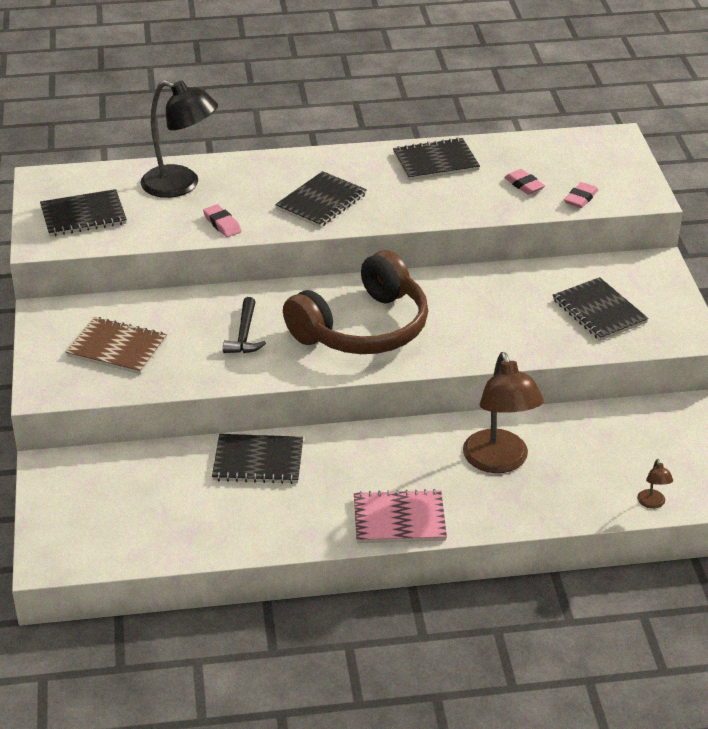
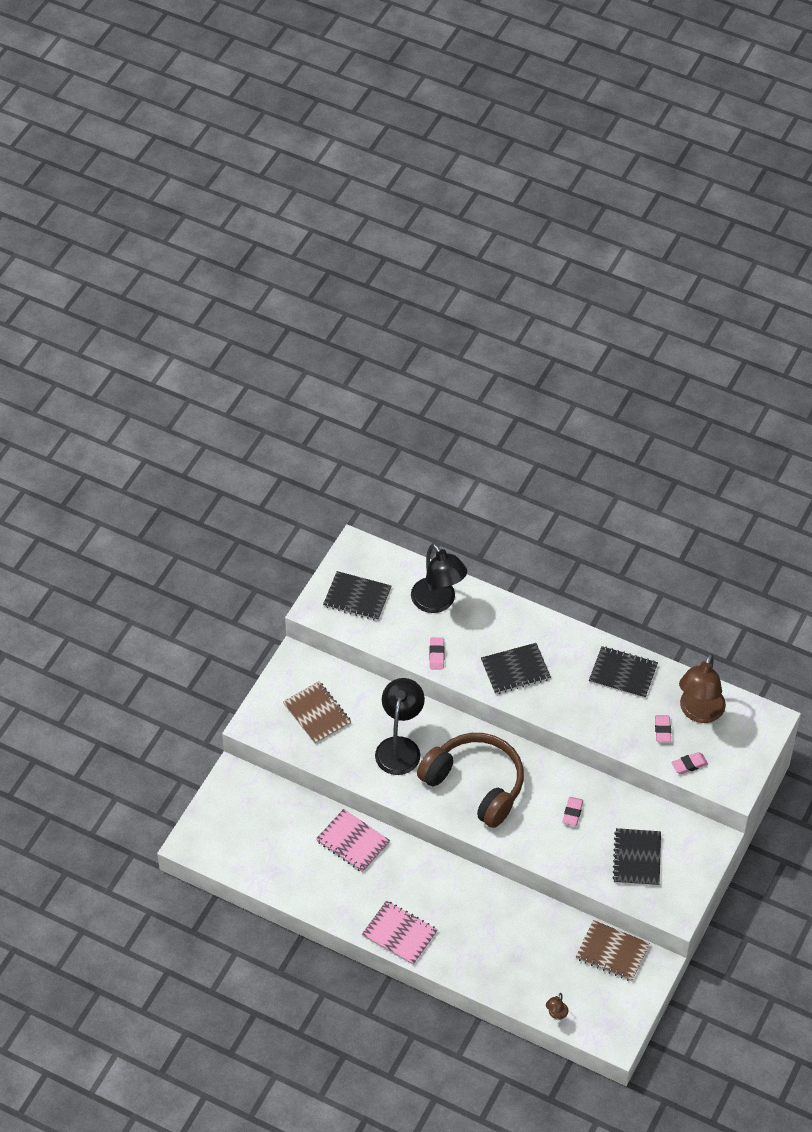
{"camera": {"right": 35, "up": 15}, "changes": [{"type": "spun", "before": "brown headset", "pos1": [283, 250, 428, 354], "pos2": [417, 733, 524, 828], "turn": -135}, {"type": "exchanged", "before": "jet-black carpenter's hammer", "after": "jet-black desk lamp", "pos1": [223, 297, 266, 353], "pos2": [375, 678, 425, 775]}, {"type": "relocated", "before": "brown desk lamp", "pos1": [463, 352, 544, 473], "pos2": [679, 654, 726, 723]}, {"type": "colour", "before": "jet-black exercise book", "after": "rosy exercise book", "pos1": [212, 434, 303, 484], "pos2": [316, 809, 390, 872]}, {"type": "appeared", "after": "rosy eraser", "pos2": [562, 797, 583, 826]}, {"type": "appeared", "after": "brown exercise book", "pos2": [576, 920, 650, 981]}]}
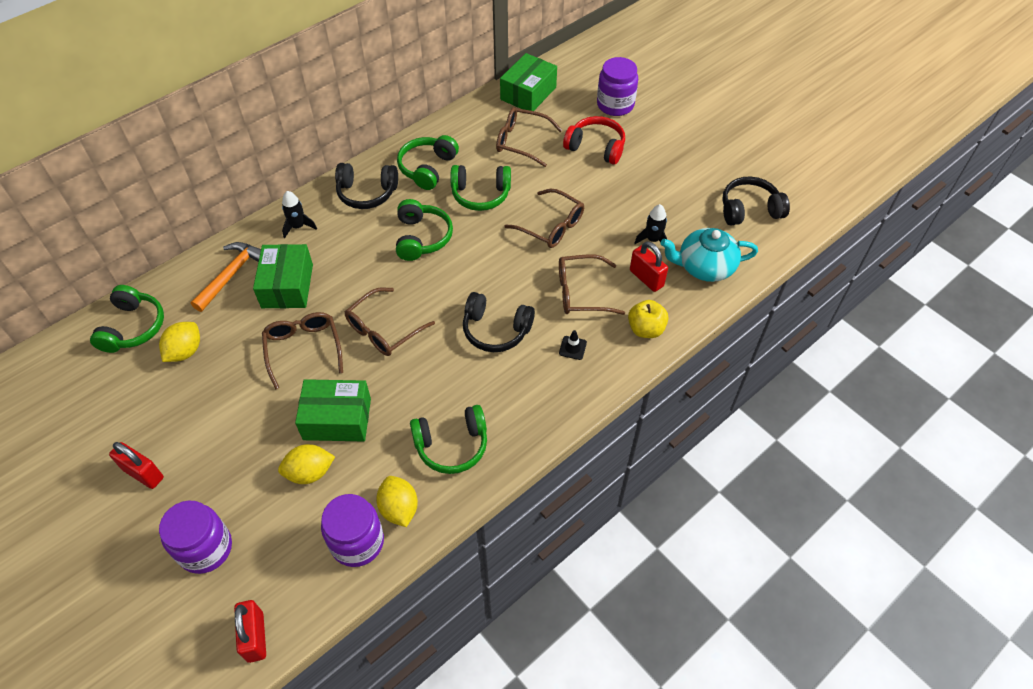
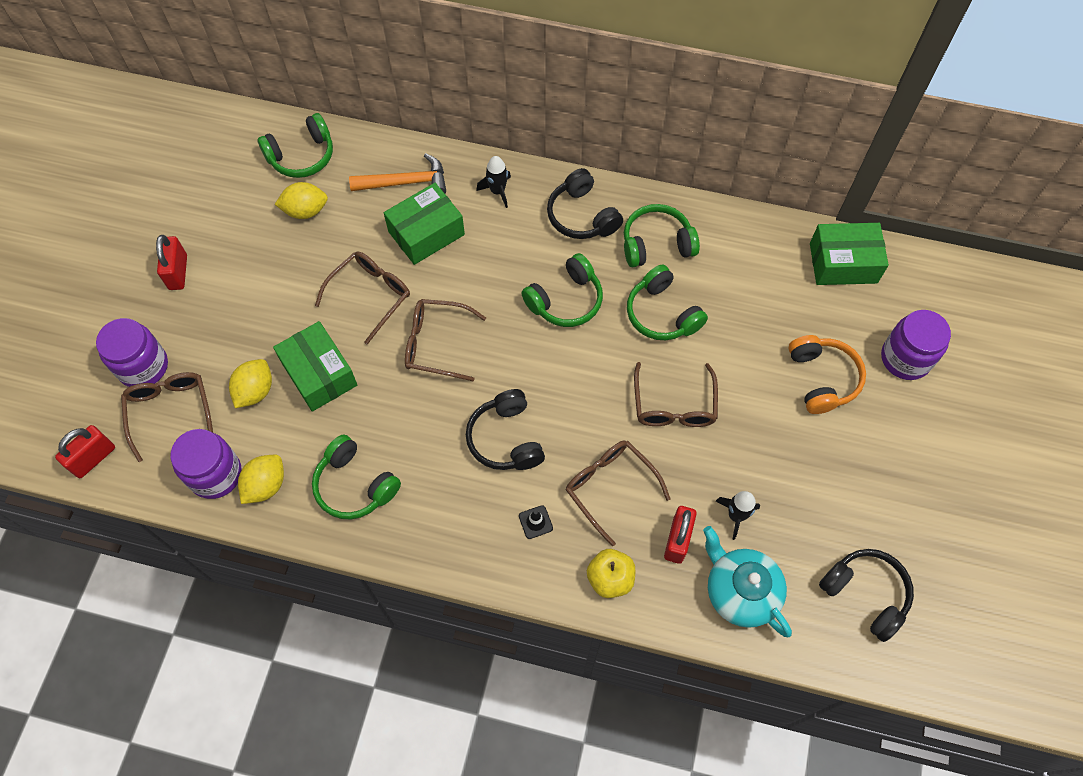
{"camera": {"right": 55, "up": 10}, "changes": [{"type": "relocated", "before": "brown eyeglasses", "pos1": [496, 107, 562, 167], "pos2": [121, 372, 213, 462]}, {"type": "colour", "before": "scarlet headset", "after": "orange headset", "pos1": [563, 116, 625, 165], "pos2": [788, 335, 866, 414]}, {"type": "spun", "before": "yellow citrus fruit", "pos1": [278, 444, 335, 484], "pos2": [229, 359, 272, 408], "turn": 75}]}
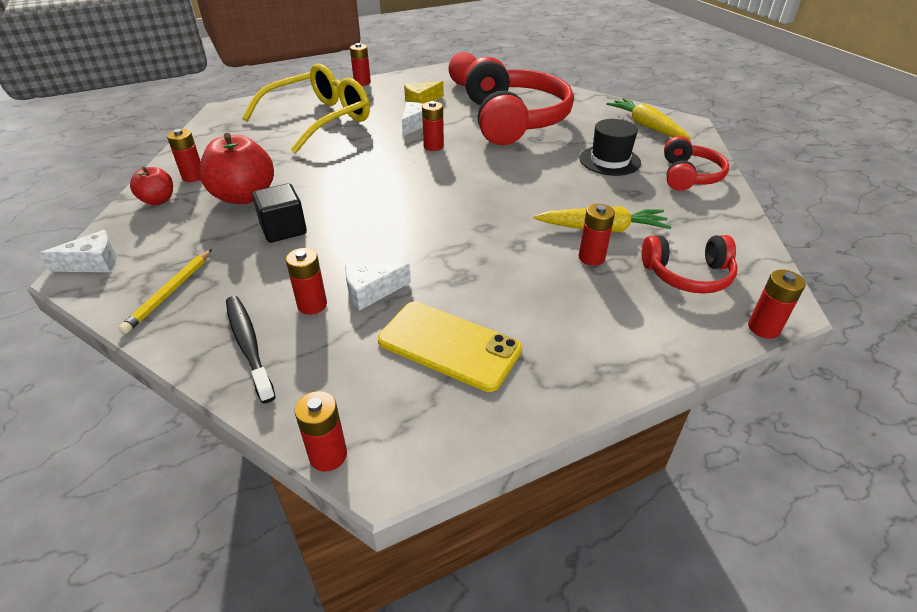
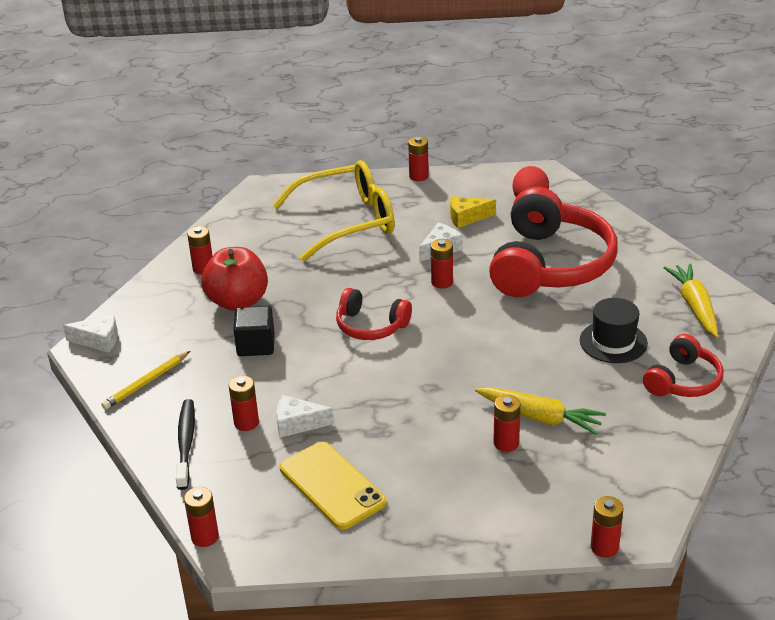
{"camera": {"right": 25, "up": -5}, "changes": [{"type": "missing", "before": "scarlet toy apple", "pos1": [130, 167, 173, 205]}, {"type": "relocated", "before": "scarlet headset", "pos1": [642, 235, 738, 294], "pos2": [336, 288, 412, 340]}]}
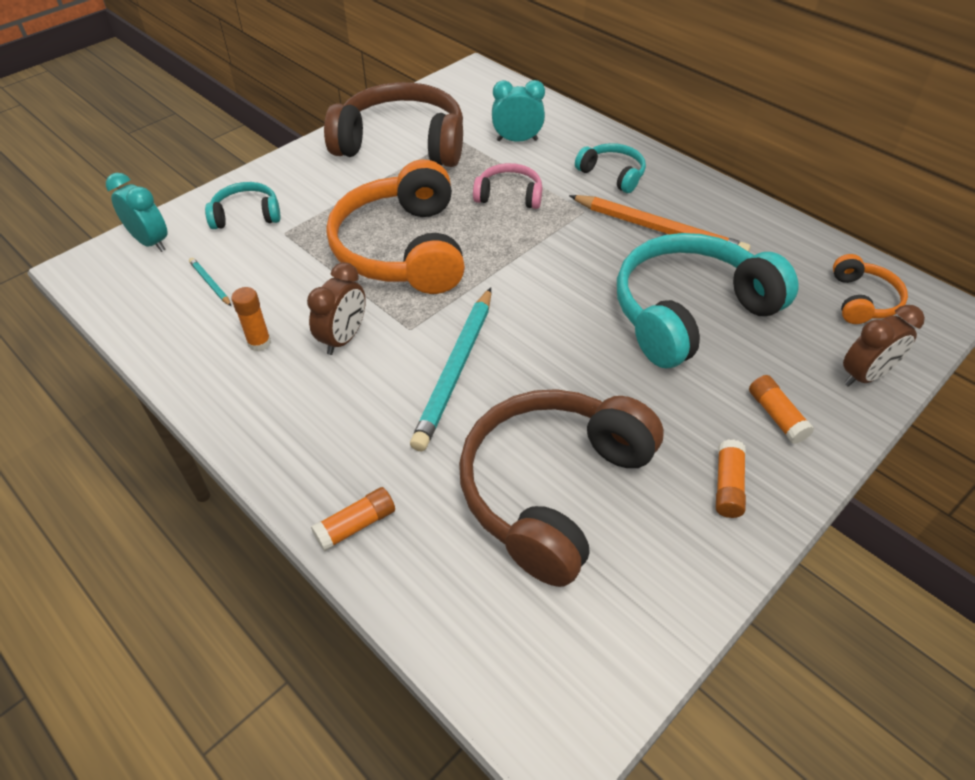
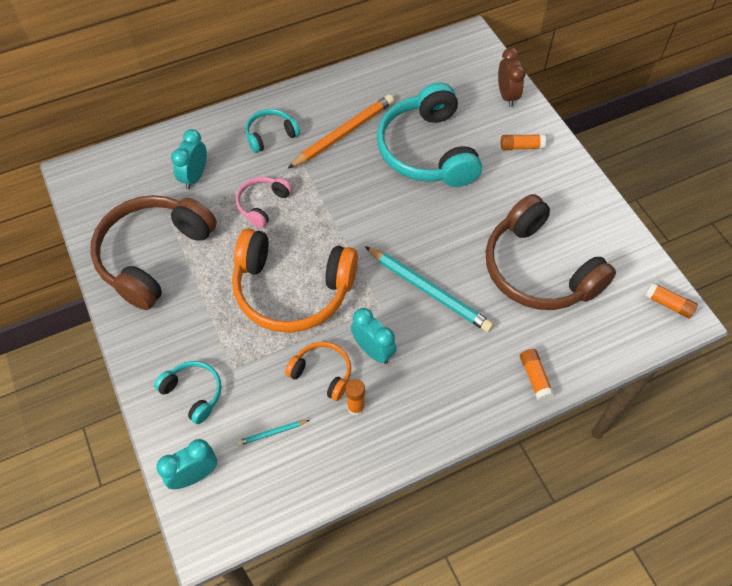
{"camera": {"right": -70, "up": 10}, "changes": [{"type": "spun", "before": "turquoise headset", "pos1": [205, 182, 281, 229], "pos2": [154, 361, 221, 424], "turn": 120}, {"type": "relocated", "before": "orange headset", "pos1": [833, 254, 908, 324], "pos2": [285, 342, 351, 401]}, {"type": "colour", "before": "brown clock", "after": "turquoise clock", "pos1": [307, 262, 366, 355], "pos2": [351, 308, 397, 364]}, {"type": "relocated", "before": "orange stick of glue", "pos1": [716, 439, 746, 518], "pos2": [645, 282, 698, 319]}]}
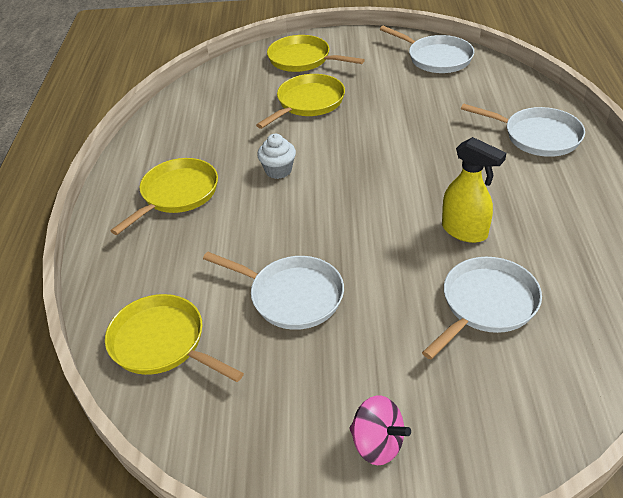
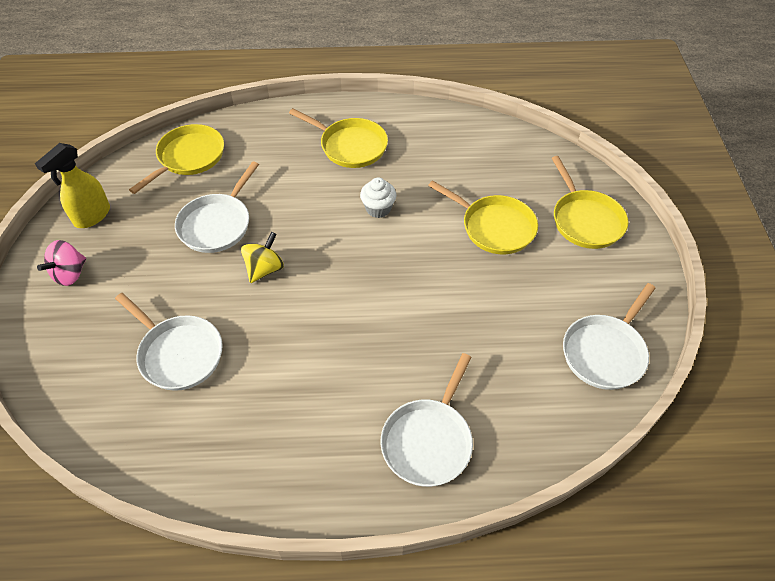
{"camera": {"right": 85, "up": 10}, "changes": [{"type": "spun", "before": "yellow frying pan", "pos1": [267, 35, 365, 72], "pos2": [551, 156, 628, 249], "turn": 135}, {"type": "relocated", "before": "yellow spray bottle", "pos1": [442, 137, 506, 243], "pos2": [35, 143, 110, 228]}, {"type": "appeared", "after": "yellow spinning top", "pos2": [241, 232, 284, 283]}]}
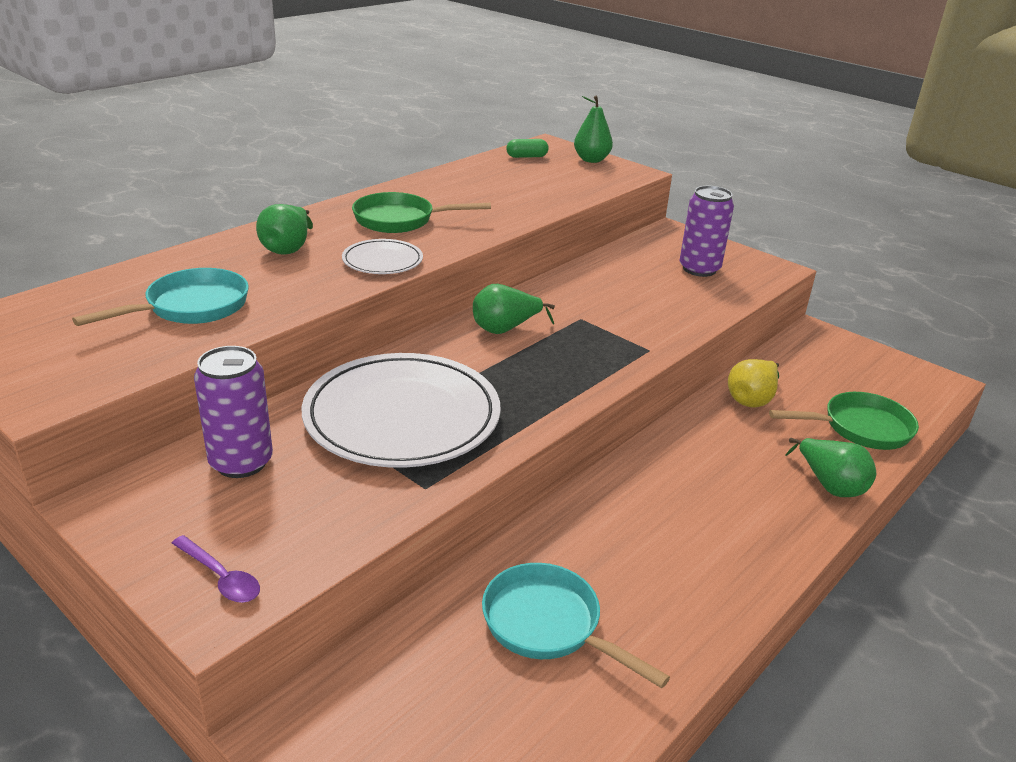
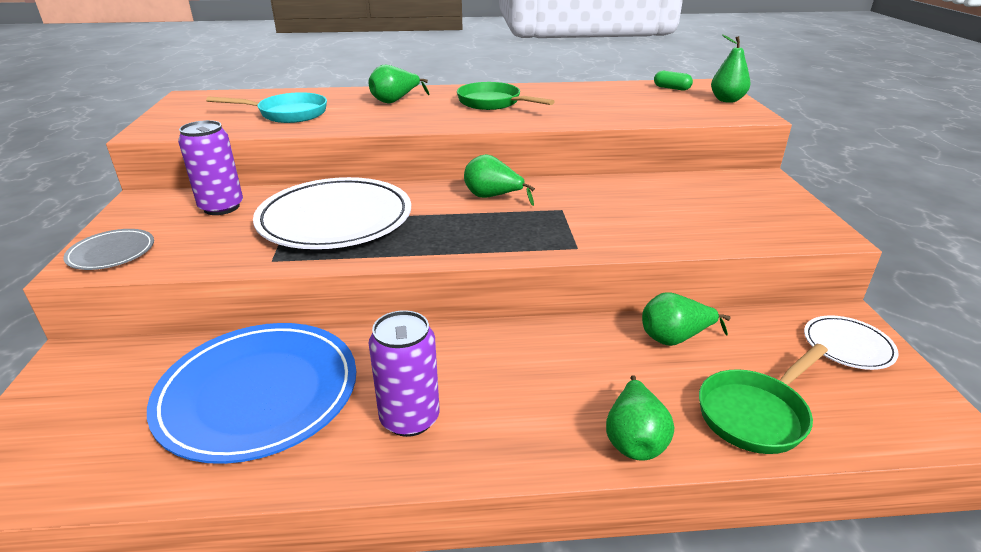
{"camera": {"right": 45, "up": 0}, "changes": [{"type": "relocated", "before": "purple soda can", "pos1": [680, 186, 734, 277], "pos2": [368, 310, 439, 437]}, {"type": "relocated", "before": "pure white flat dish", "pos1": [342, 239, 423, 274], "pos2": [804, 315, 899, 370]}, {"type": "colour", "before": "yellow toy pear", "after": "leaf-green toy pear", "pos1": [728, 359, 779, 407], "pos2": [642, 292, 731, 346]}, {"type": "spun", "before": "leaf-green frying pan", "pos1": [769, 392, 919, 450], "pos2": [699, 344, 828, 454], "turn": 105}, {"type": "exchanged", "before": "purple tablespoon", "after": "ash-grey flat dish", "pos1": [172, 535, 260, 603], "pos2": [63, 229, 154, 270]}, {"type": "exchanged", "before": "turquoise frying pan", "after": "cobalt flat dish", "pos1": [482, 563, 670, 688], "pos2": [147, 323, 356, 464]}]}
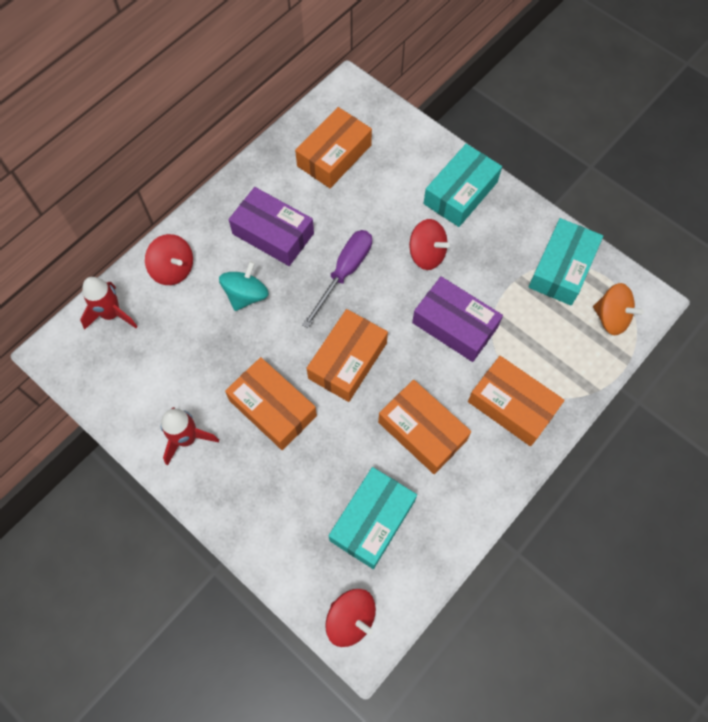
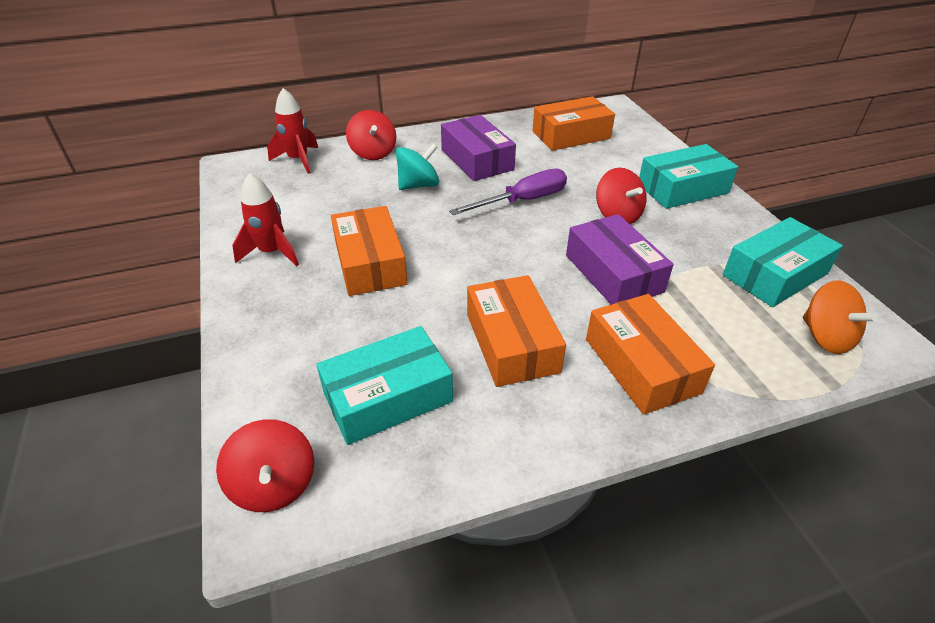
{"camera": {"right": 30, "up": -25}, "changes": [{"type": "missing", "before": "orange package", "pos1": [307, 309, 388, 402]}]}
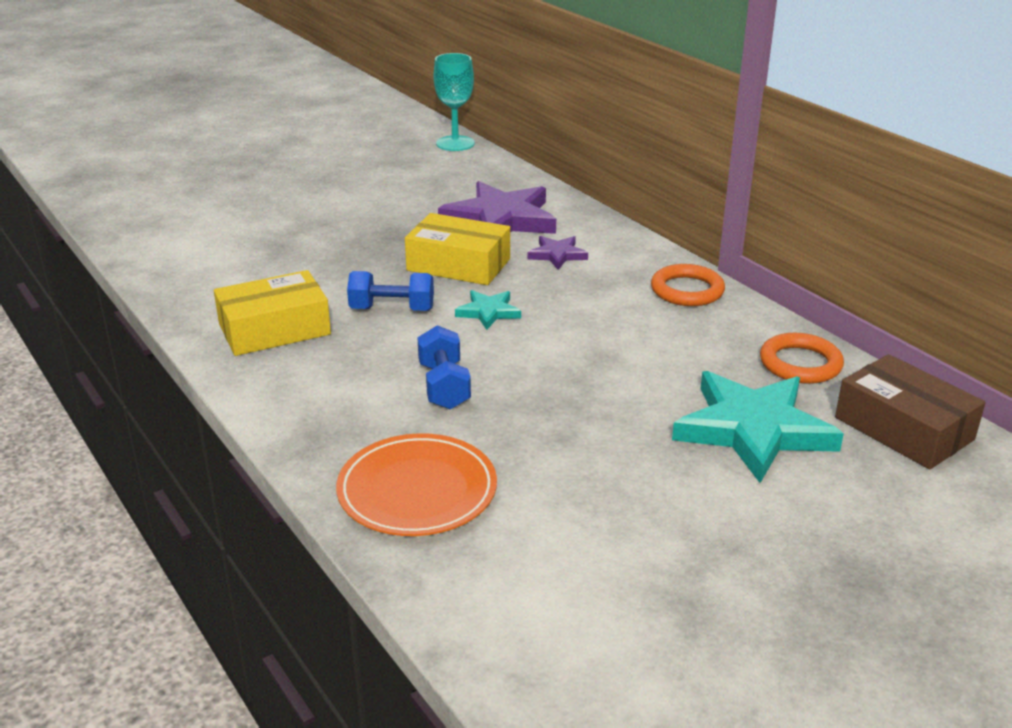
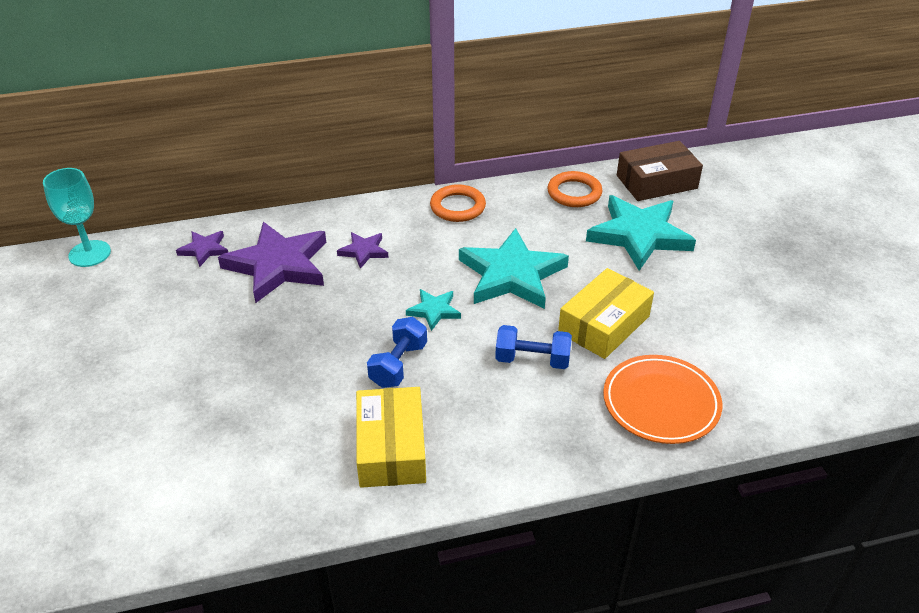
{"camera": {"right": -70, "up": 10}, "changes": [{"type": "relocated", "before": "yellow package", "pos1": [405, 213, 510, 285], "pos2": [558, 268, 654, 359]}, {"type": "appeared", "after": "turquoise star shape", "pos2": [459, 228, 569, 309]}, {"type": "appeared", "after": "purple star shape", "pos2": [176, 231, 228, 267]}]}
